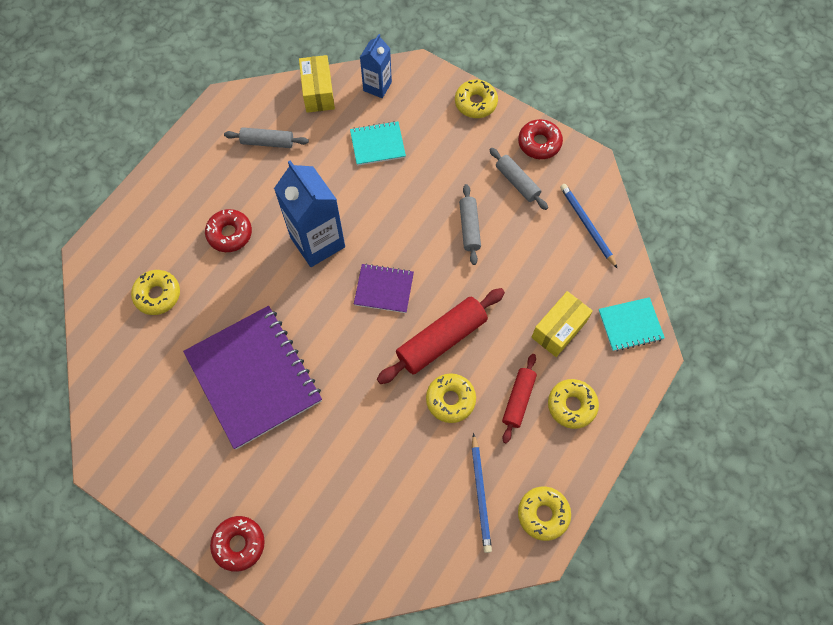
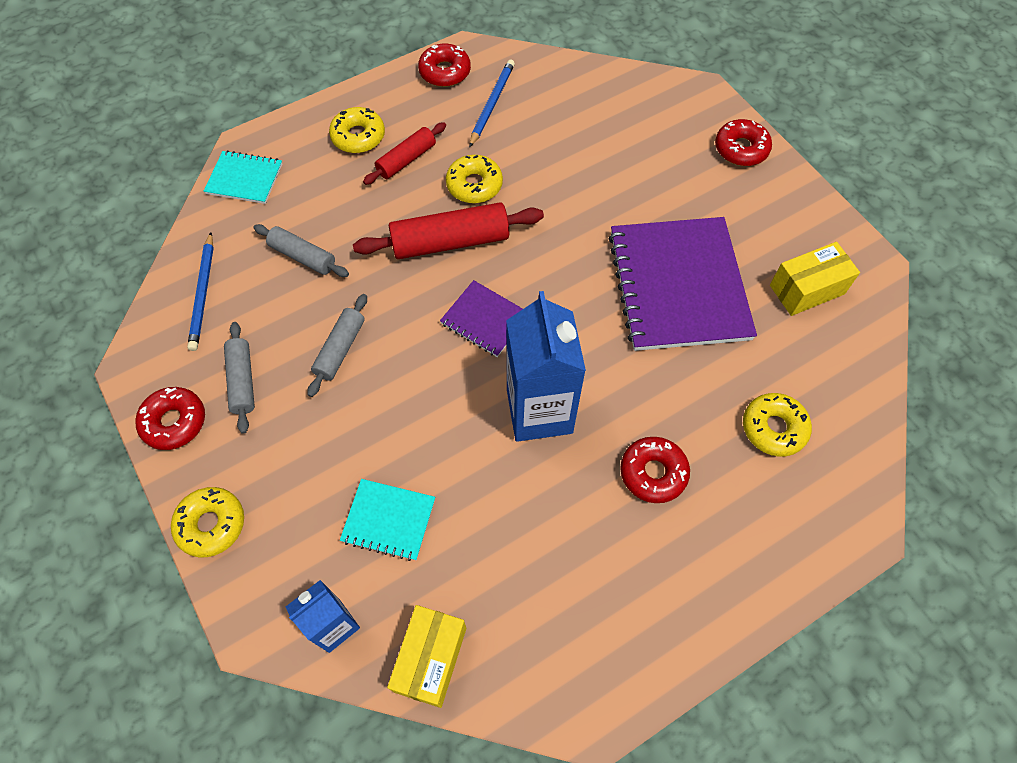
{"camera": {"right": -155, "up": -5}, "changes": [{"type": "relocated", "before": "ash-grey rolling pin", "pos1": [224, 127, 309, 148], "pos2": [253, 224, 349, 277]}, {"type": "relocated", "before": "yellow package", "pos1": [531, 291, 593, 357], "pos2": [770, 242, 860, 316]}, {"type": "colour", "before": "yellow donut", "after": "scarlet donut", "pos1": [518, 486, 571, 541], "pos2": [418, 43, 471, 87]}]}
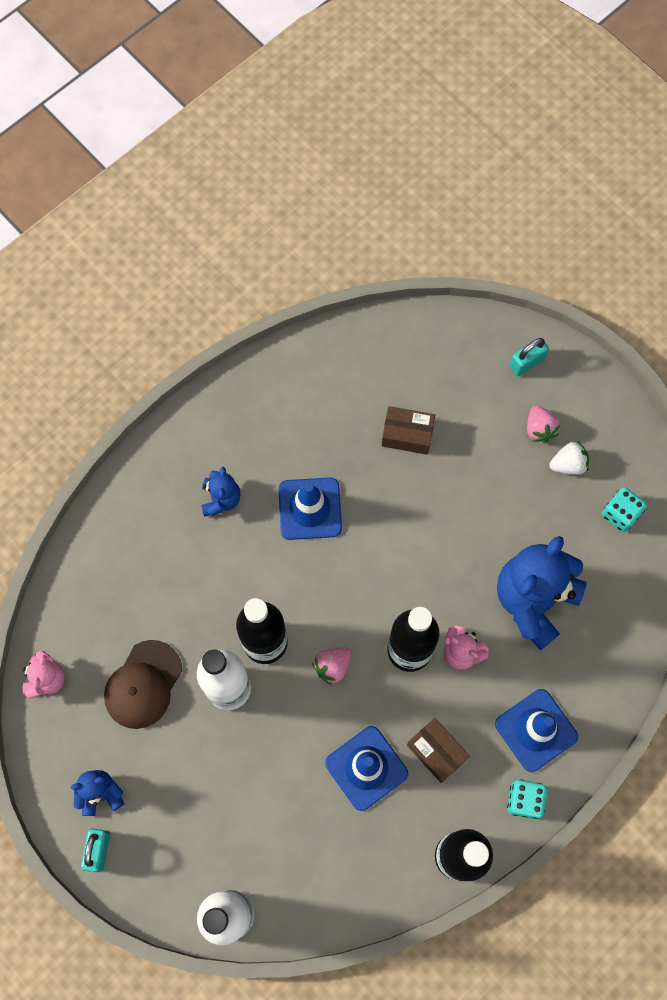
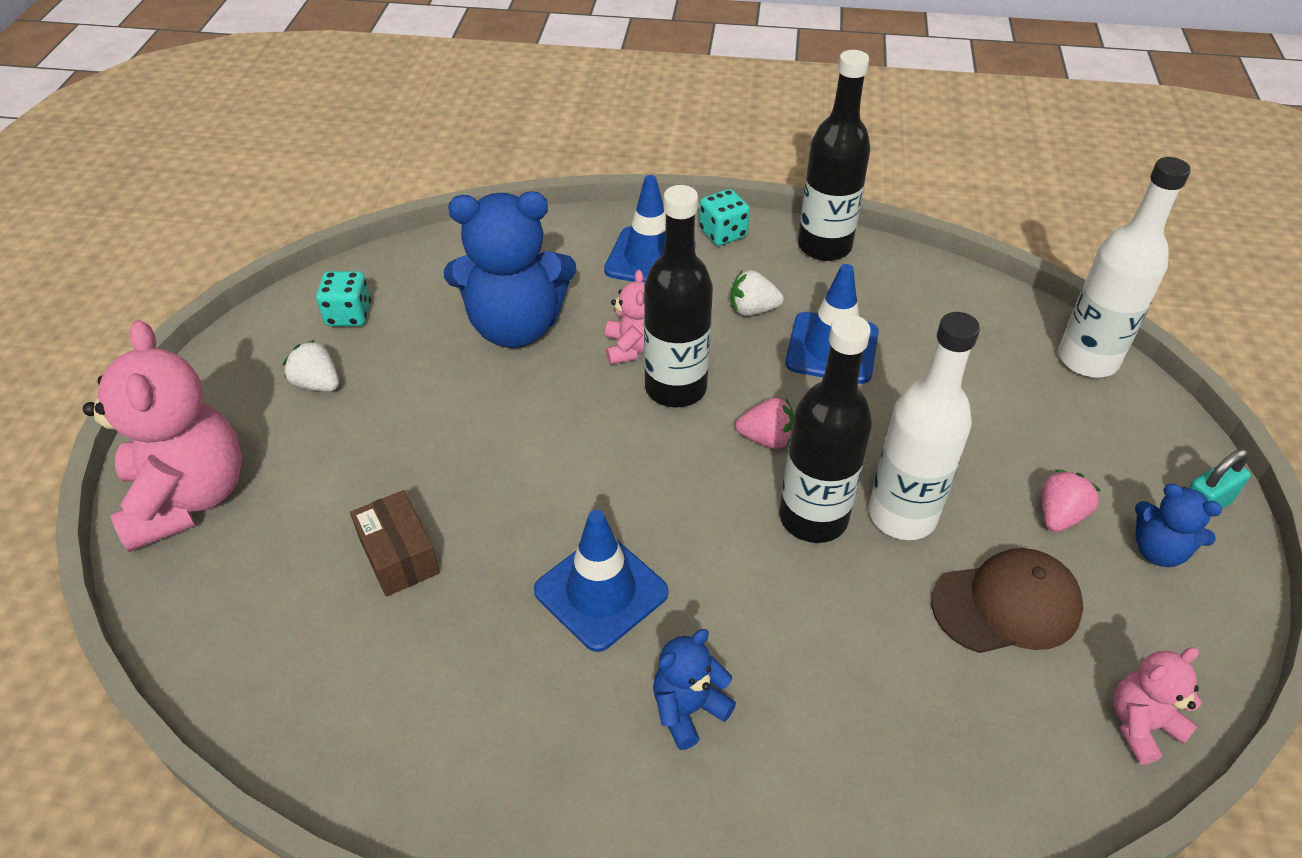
{"camera": {"right": -130, "up": -25}, "changes": [{"type": "exchanged", "before": "turquoise padlock", "after": "rosy stuffed bear", "pos1": [509, 338, 549, 376], "pos2": [83, 320, 242, 552]}, {"type": "relocated", "before": "rosy toy strawberry", "pos1": [527, 405, 560, 443], "pos2": [1042, 469, 1101, 532]}, {"type": "exchanged", "before": "brown package", "after": "pure white toy strawberry", "pos1": [407, 718, 470, 783], "pos2": [731, 270, 784, 316]}]}
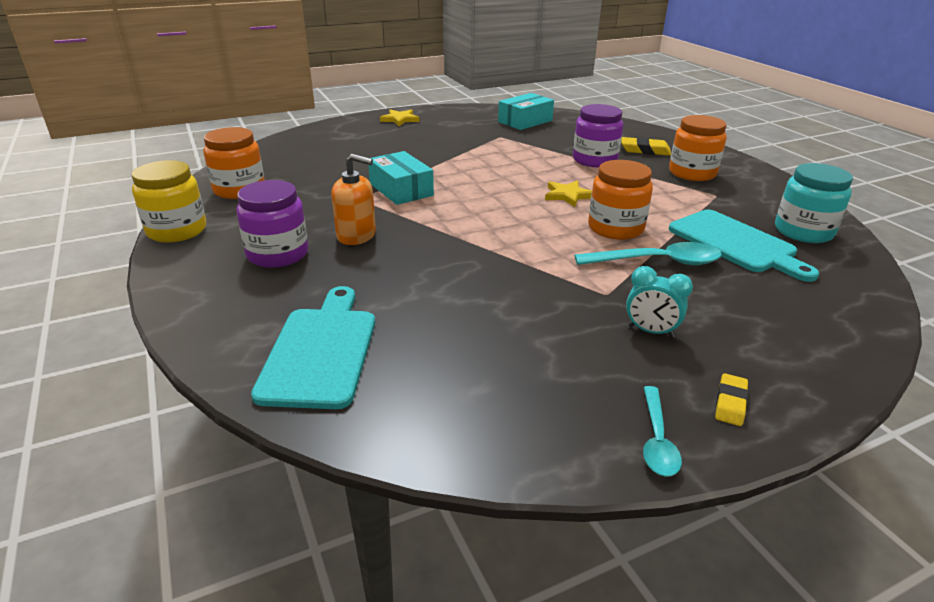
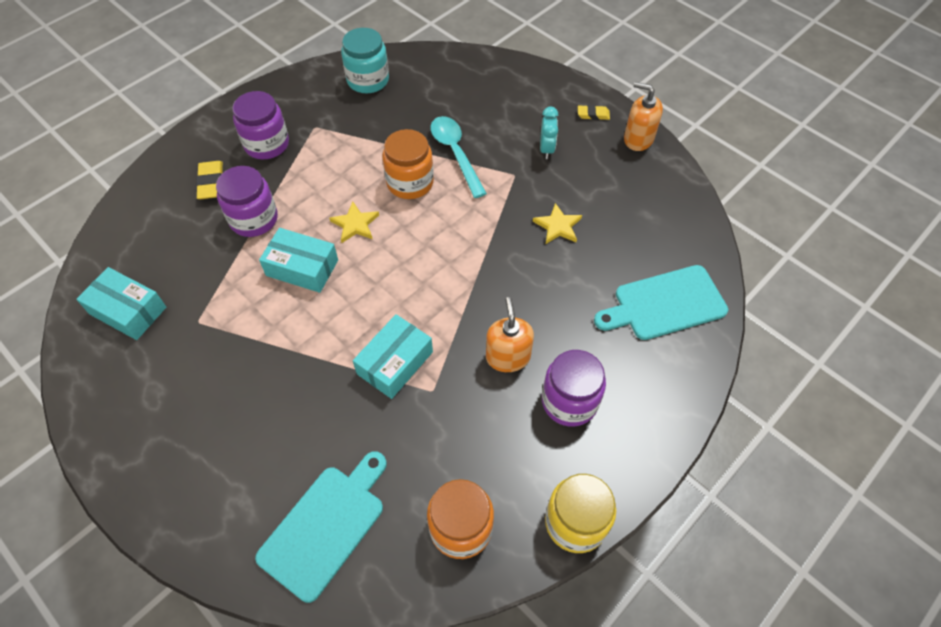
{"camera": {"right": -110, "up": 25}, "changes": [{"type": "relocated", "before": "yellow star shape", "pos1": [380, 109, 420, 126], "pos2": [533, 203, 582, 244]}, {"type": "colour", "before": "orange preserve jar", "after": "purple preserve jar", "pos1": [669, 115, 726, 181], "pos2": [232, 91, 289, 159]}, {"type": "relocated", "before": "turquoise chopping board", "pos1": [669, 210, 819, 282], "pos2": [255, 451, 387, 603]}, {"type": "exchanged", "before": "turquoise tablespoon", "after": "orange soap dispenser", "pos1": [643, 386, 682, 477], "pos2": [624, 82, 663, 151]}, {"type": "appeared", "after": "turquoise package", "pos2": [259, 228, 338, 293]}]}
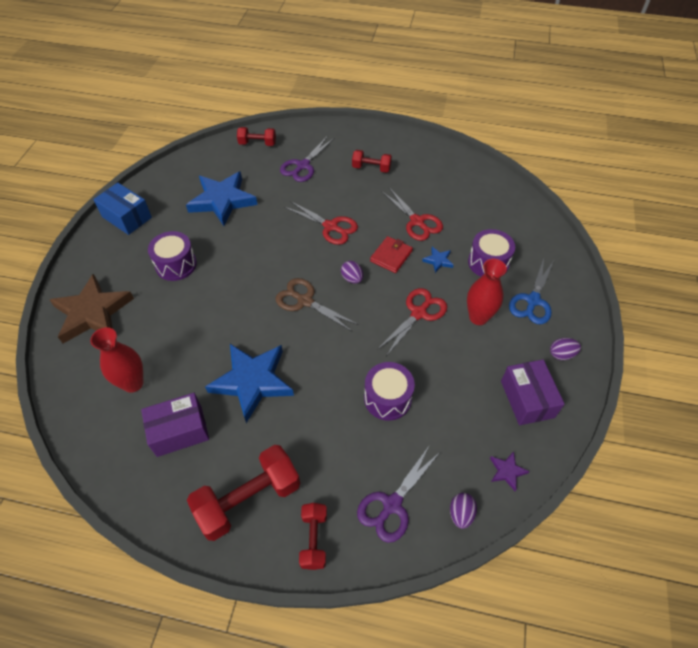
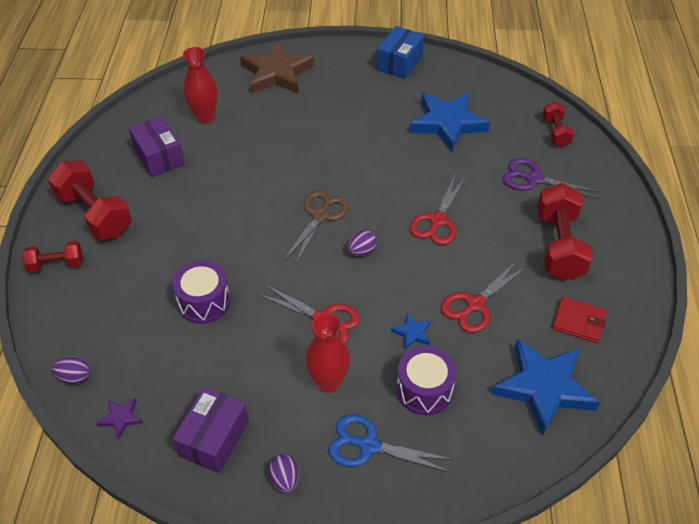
{"camera": {"right": 80, "up": -5}, "changes": [{"type": "size", "before": "scarlet hand weight", "pos1": [352, 150, 392, 173], "pos2": [537, 183, 593, 280], "scale": 1.81}, {"type": "missing", "before": "purple toy drum", "pos1": [148, 231, 197, 281]}, {"type": "relocated", "before": "scarlet billfold", "pos1": [370, 236, 413, 273], "pos2": [552, 297, 607, 343]}, {"type": "relocated", "before": "cobalt star shape", "pos1": [205, 344, 294, 423], "pos2": [491, 339, 600, 436]}, {"type": "spun", "before": "purple package", "pos1": [501, 360, 565, 425], "pos2": [172, 387, 249, 473], "turn": -45}, {"type": "missing", "before": "purple pair of scissors", "pos1": [357, 445, 441, 543]}]}
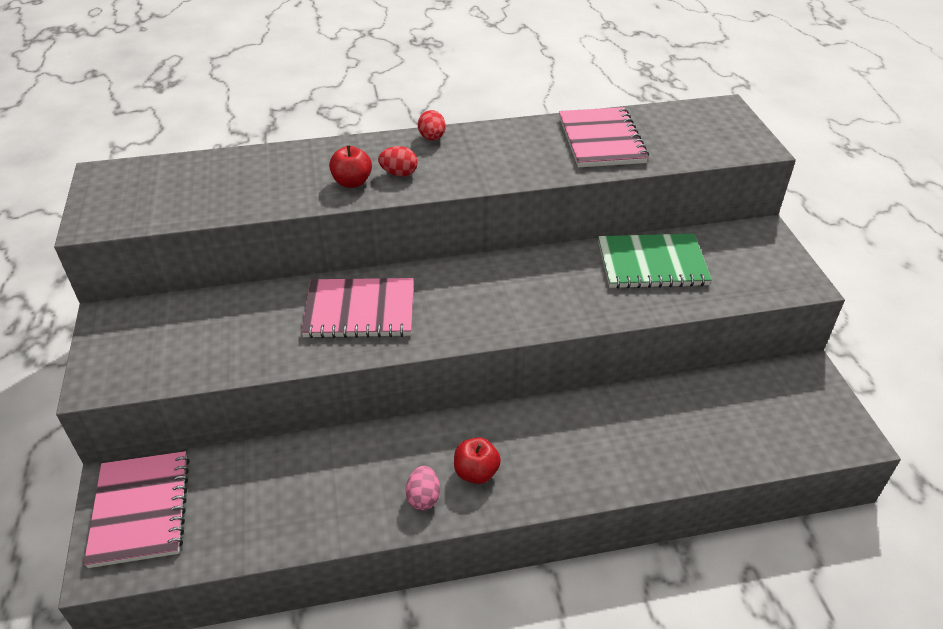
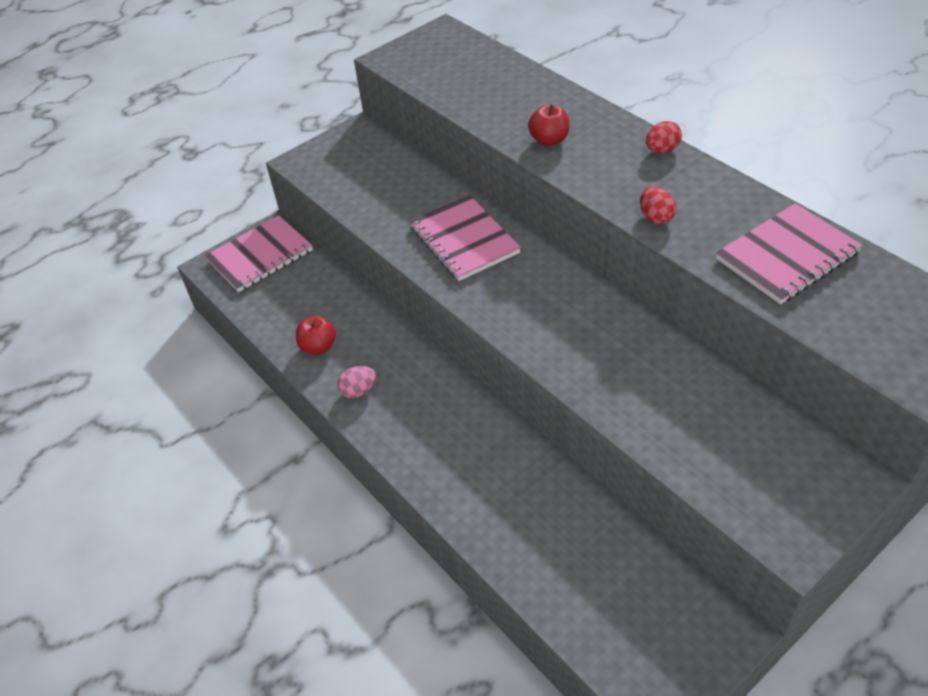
{"camera": {"right": 65, "up": 5}, "changes": [{"type": "relocated", "before": "scarlet toy egg", "pos1": [378, 146, 418, 177], "pos2": [640, 186, 676, 224]}, {"type": "missing", "before": "leaf-green exercise book", "pos1": [598, 234, 712, 289]}, {"type": "relocated", "before": "scarlet toy apple", "pos1": [454, 437, 501, 484], "pos2": [296, 316, 336, 355]}]}
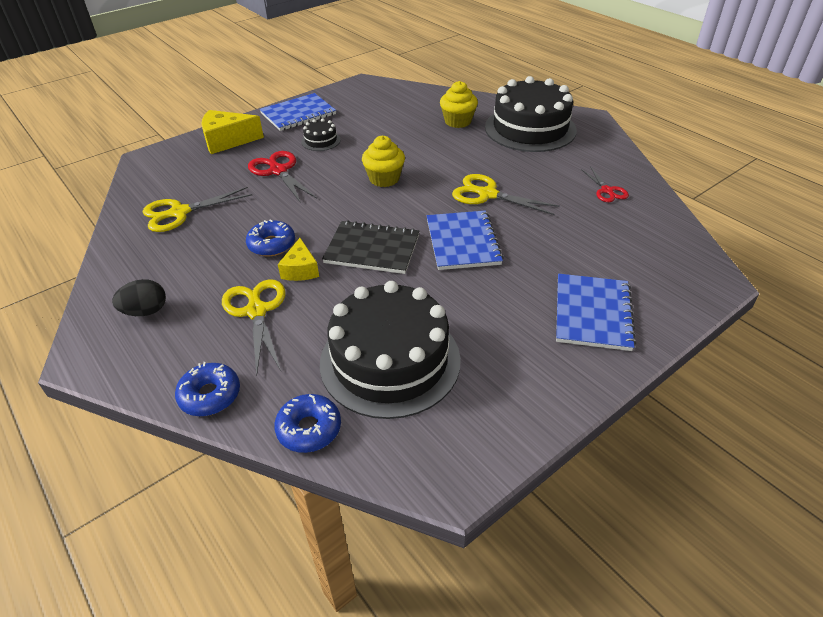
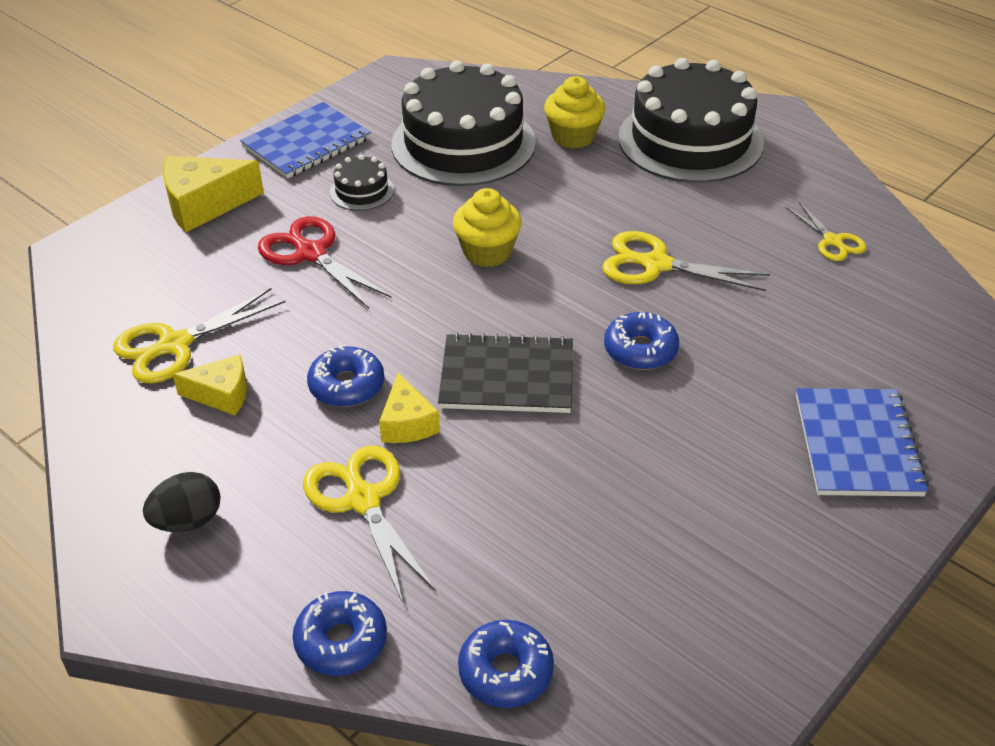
{"camera": {"right": -10, "up": 0}, "changes": [{"type": "colour", "before": "scarlet pair of scissors", "after": "yellow pair of scissors", "pos1": [581, 167, 629, 202], "pos2": [786, 202, 866, 261]}, {"type": "exchanged", "before": "cobalt exercise book", "after": "cobalt donut", "pos1": [427, 211, 504, 270], "pos2": [604, 312, 679, 370]}, {"type": "relocated", "before": "jet-black cake", "pos1": [320, 281, 461, 419], "pos2": [391, 61, 536, 186]}, {"type": "appeared", "after": "yellow piece of cheese", "pos2": [172, 355, 247, 415]}]}
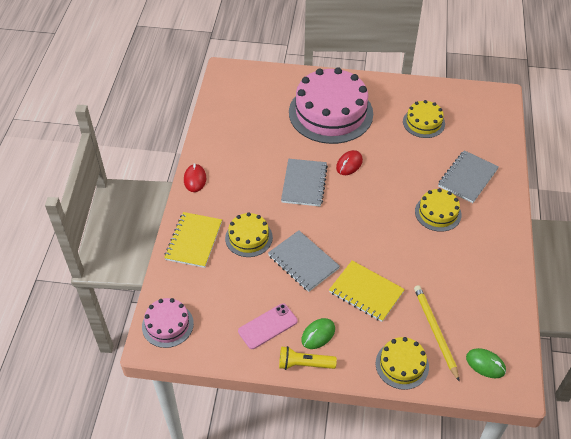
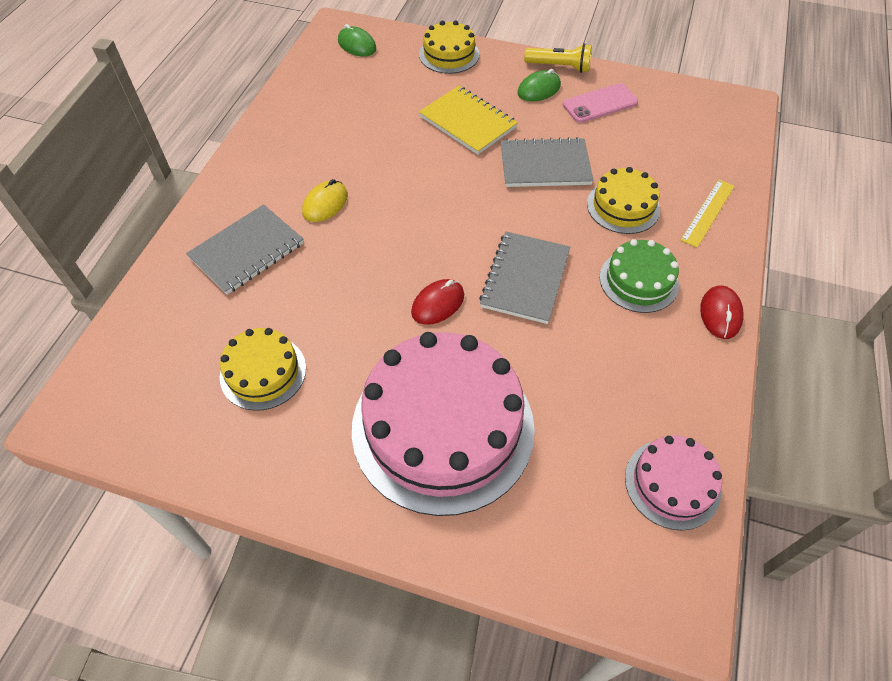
{"camera": {"right": -170, "up": 5}, "changes": [{"type": "exchanged", "before": "yellow cake", "after": "yellow computer mouse", "pos1": [415, 188, 462, 232], "pos2": [302, 179, 348, 222]}, {"type": "exchanged", "before": "yellow exercise book", "after": "yellow measuring stick", "pos1": [164, 212, 222, 268], "pos2": [680, 180, 735, 248]}, {"type": "spun", "before": "ash-grey exercise book", "pos1": [268, 230, 340, 292], "pos2": [500, 137, 594, 187], "turn": -60}, {"type": "missing", "before": "yellow pencil", "pos1": [414, 285, 460, 382]}, {"type": "relocated", "before": "rosy cake", "pos1": [142, 298, 194, 348], "pos2": [625, 436, 722, 530]}, {"type": "appeared", "after": "leaf-green cake", "pos2": [600, 239, 679, 313]}]}
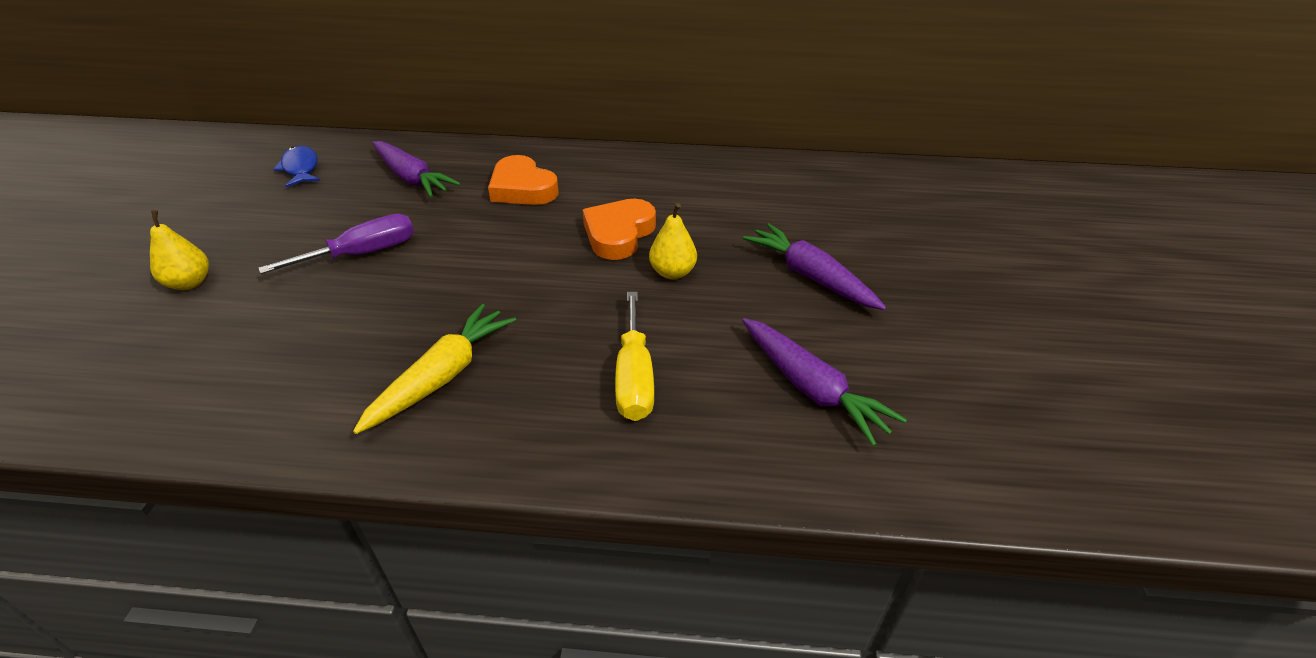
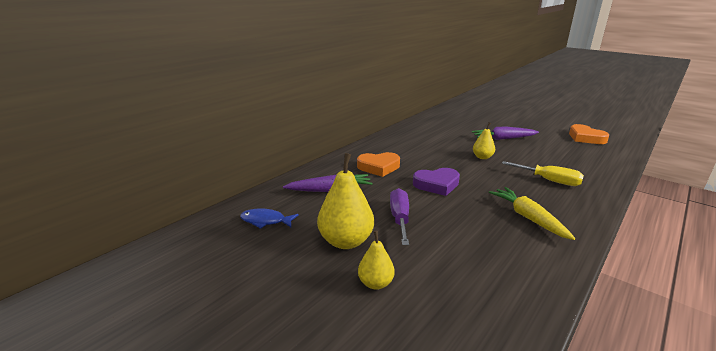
{"camera": {"right": -55, "up": -15}, "changes": [{"type": "relocated", "before": "orange love heart", "pos1": [583, 199, 656, 260], "pos2": [569, 124, 609, 144]}, {"type": "missing", "before": "purple toy carrot", "pos1": [742, 318, 907, 446]}, {"type": "appeared", "after": "yellow toy pear", "pos2": [317, 153, 374, 249]}, {"type": "appeared", "after": "purple love heart", "pos2": [413, 168, 460, 196]}]}
